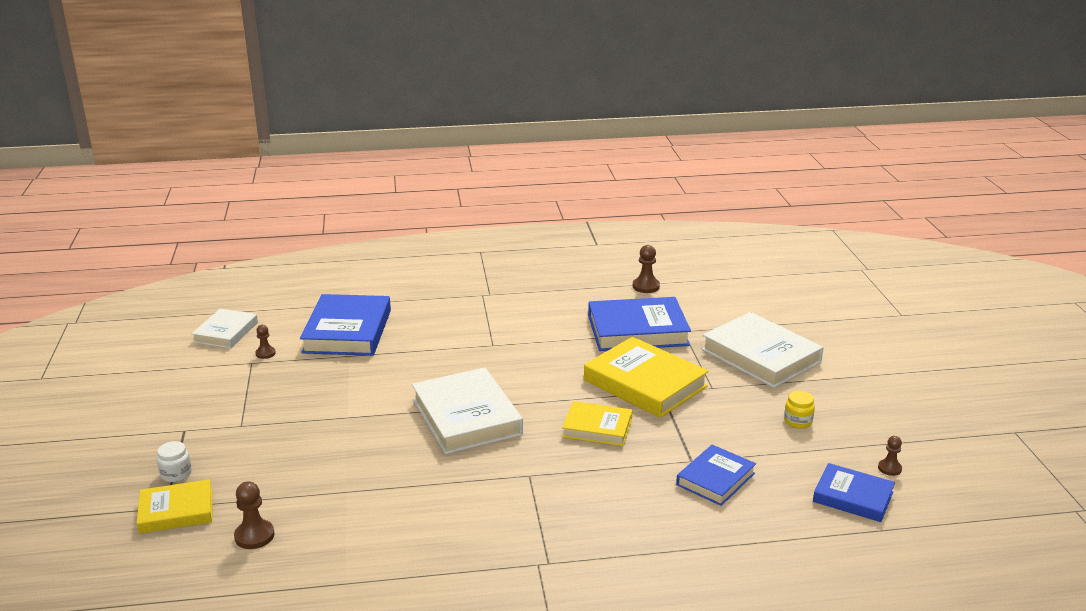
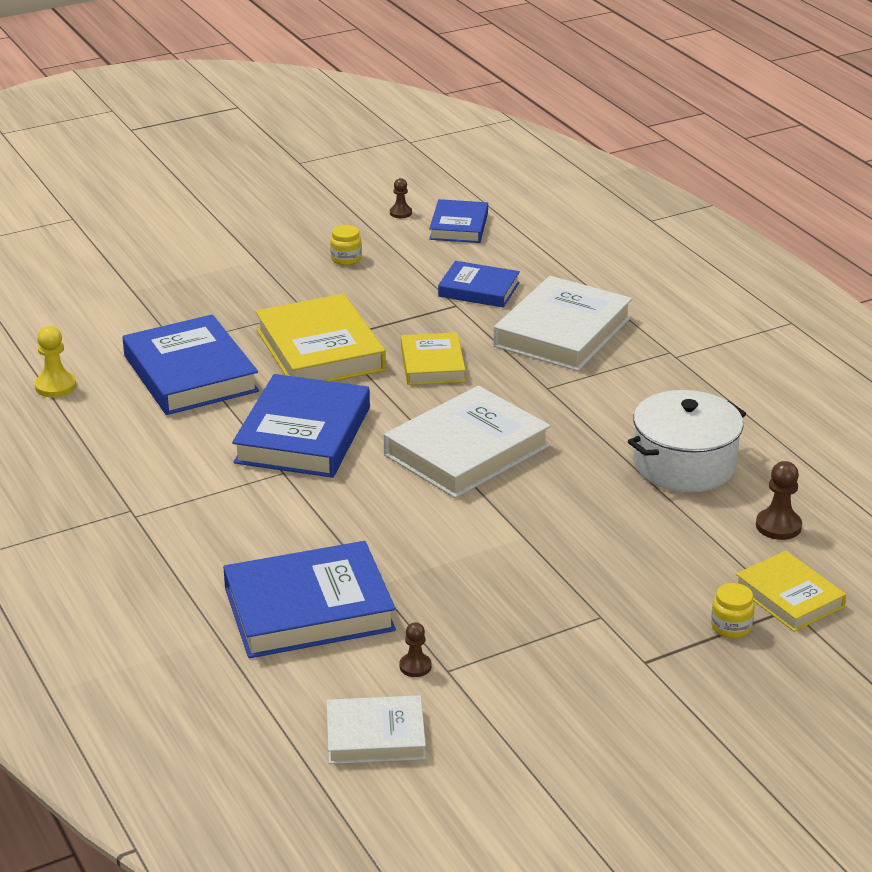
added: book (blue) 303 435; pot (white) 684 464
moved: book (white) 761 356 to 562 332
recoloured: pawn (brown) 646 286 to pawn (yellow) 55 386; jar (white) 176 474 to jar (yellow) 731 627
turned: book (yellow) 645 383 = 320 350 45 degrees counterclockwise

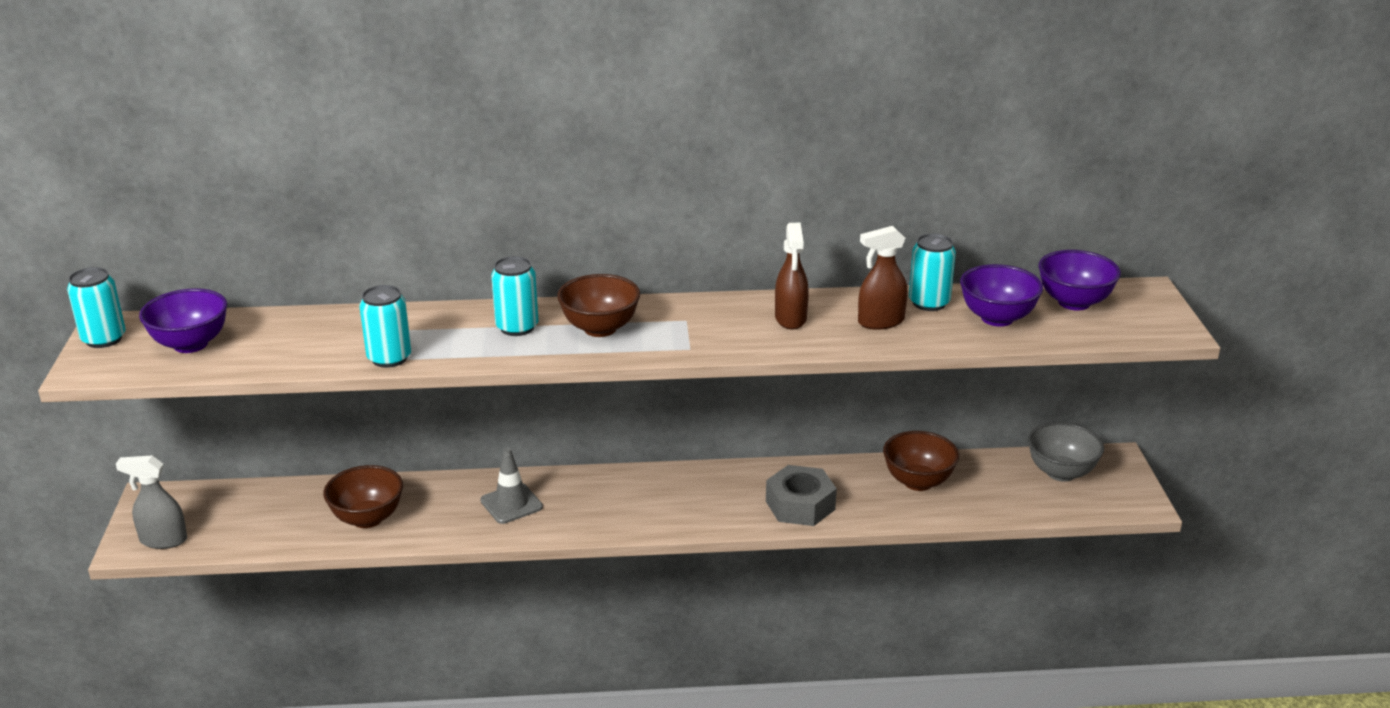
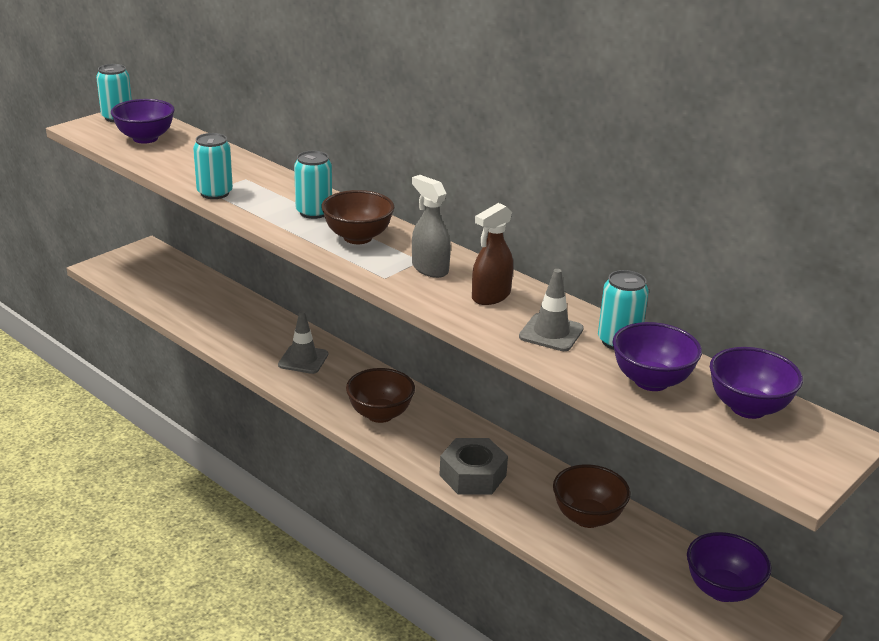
moved: spray bottle (grey) 163 540 to 429 268; bowl (brown) 367 518 to 380 414
replaced: spray bottle (brown) 880 322 to traffic cone (grey) 551 333
recoloured: bowl (grey) 1061 472 to bowl (purple) 722 590

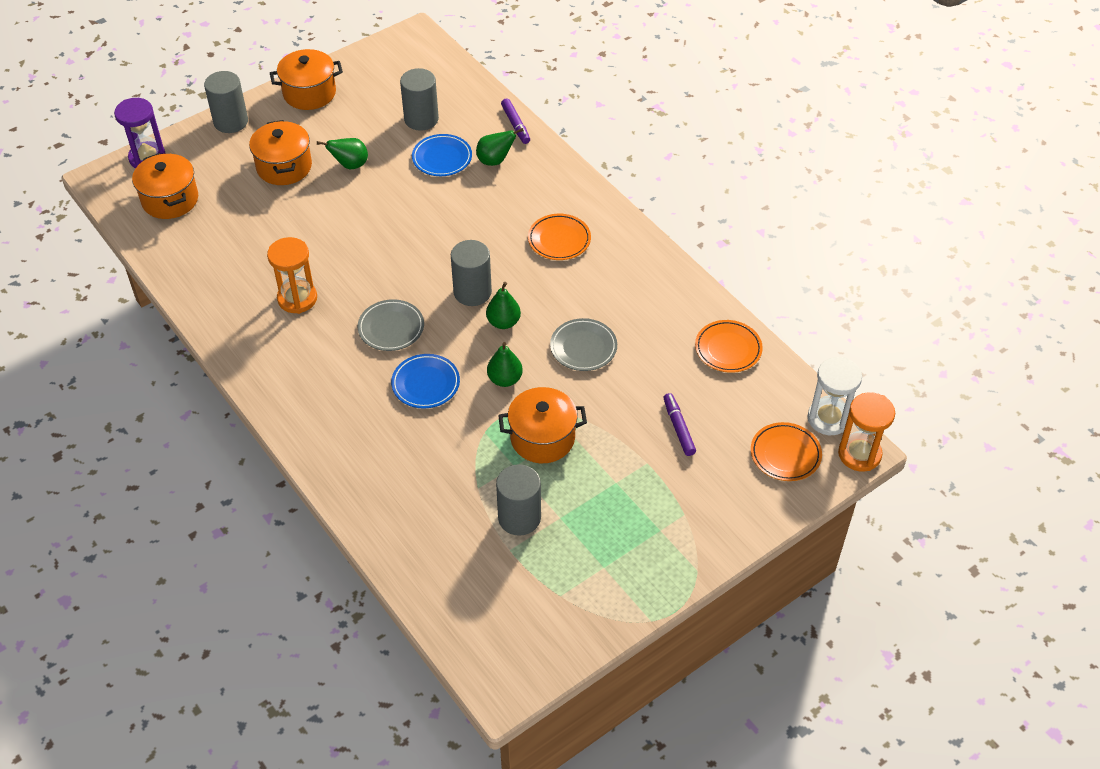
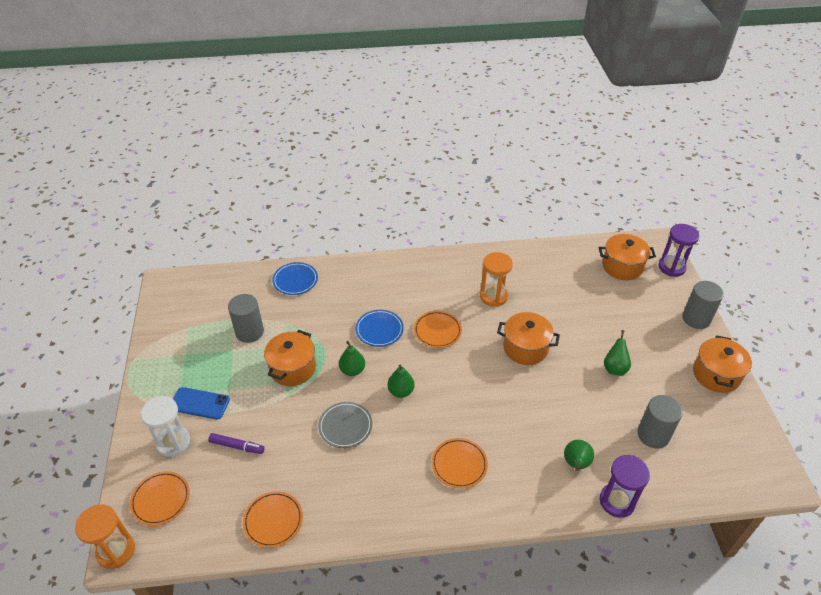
removed: cylinder (grey) 472 292
added: phone (blue) 199 403
moved: pot (orange) 284 167 to 525 348; plate (blue) 442 158 to 295 280; hourglass (white) 828 419 to 173 442
replaced: marker (purple) 515 125 to hourglass (purple) 617 501
recoloured: plate (grey) 391 328 to plate (orange) 437 331

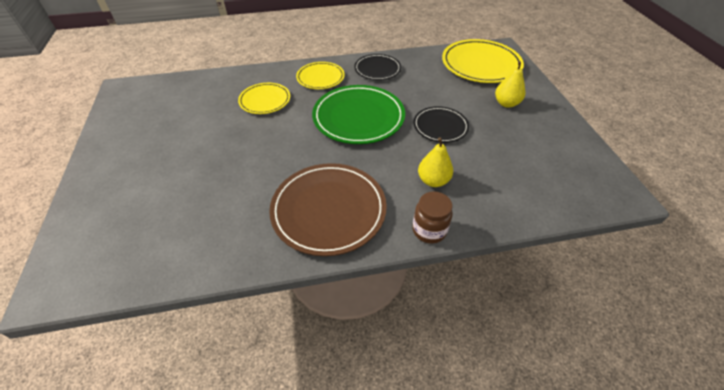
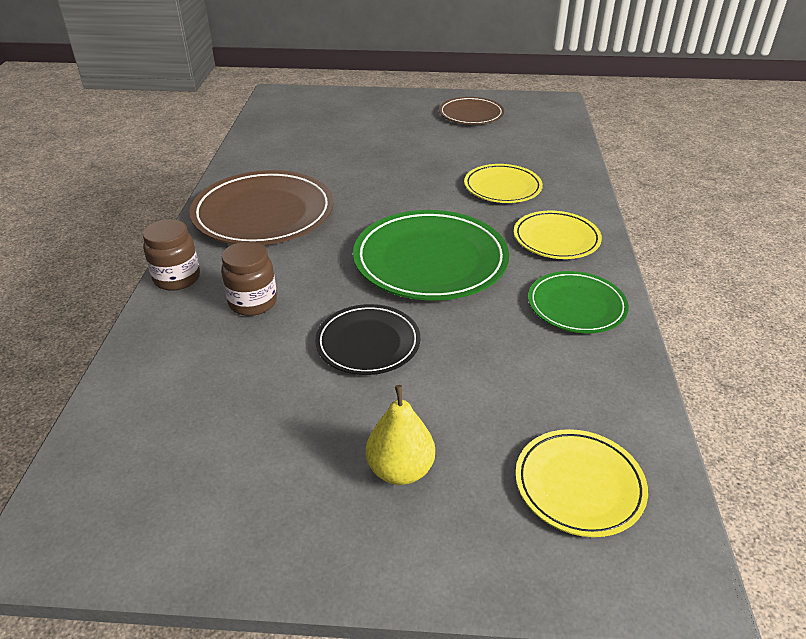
added: plate (brown) 471 114
replaced: pear (yellow) 433 180 to jar (brown) 253 302
recoloured: plate (black) 377 69 to plate (green) 576 306
resized: plate (yellow) 480 65 = 579 485 x0.58

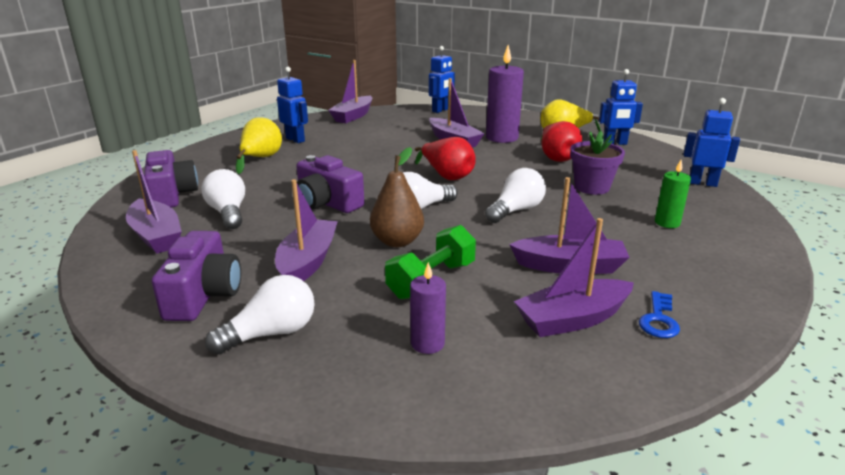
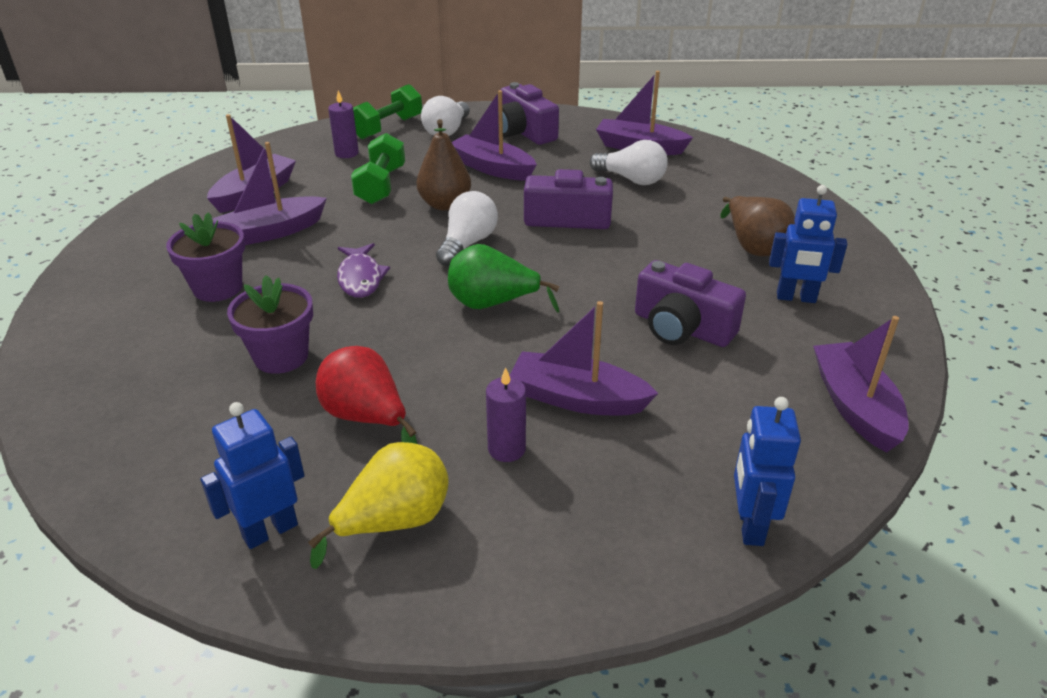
removed: robot (blue) 702 183; candle (green) 667 223; key (blue) 658 319
added: dumbbell (green) 387 128; flower pot (purple) 218 288
moved: camera (purple) 171 194 to 682 328
replaced: light bulb (white) 516 210 to fish (purple) 360 278
recoloured: pear (yellow) 260 159 to pear (brown) 753 247; pear (red) 447 176 to pear (green) 492 304
turned: boat (purple) 308 262 = 492 168 150 degrees clockwise
resized: candle (purple) 502 138 = 506 449 x0.54

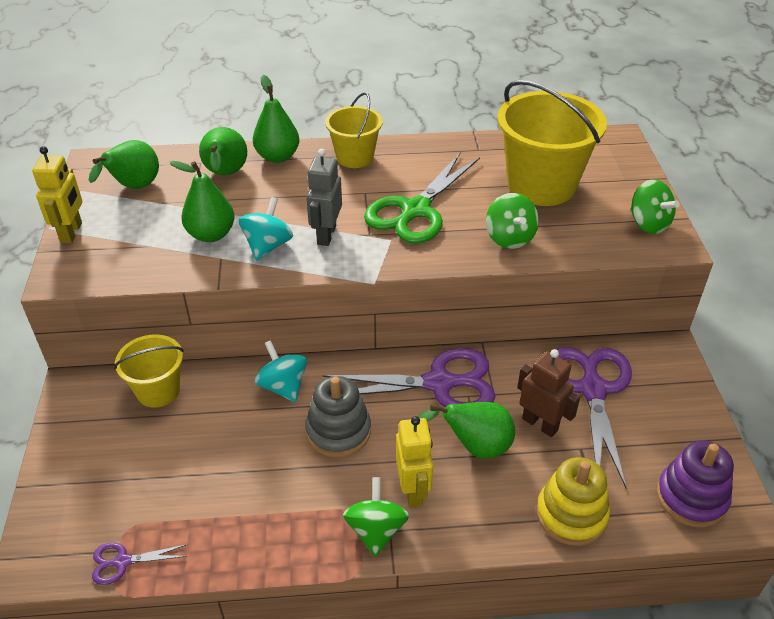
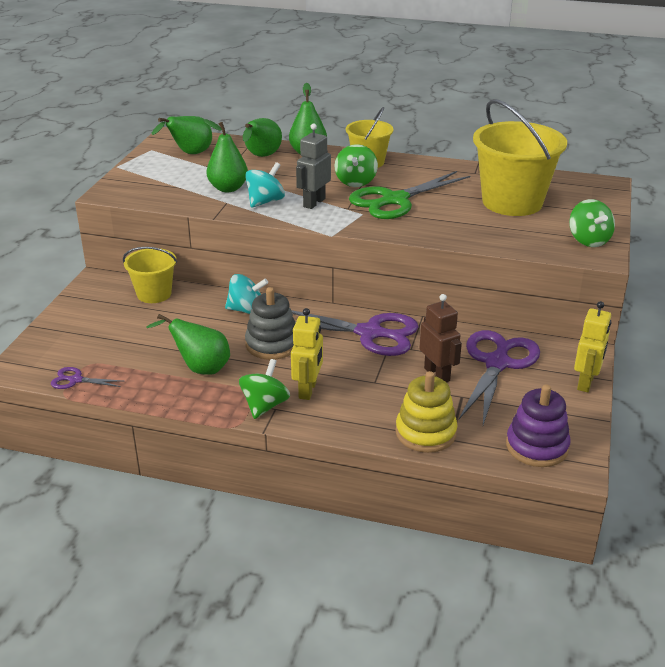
moved: robot (yellow) 72 233 to 586 382; spinning top (green) 509 238 to 355 181; pear (green) 474 447 to 200 368
turned: spinning top (turquoise) 283 386 = 246 310 105 degrees clockwise

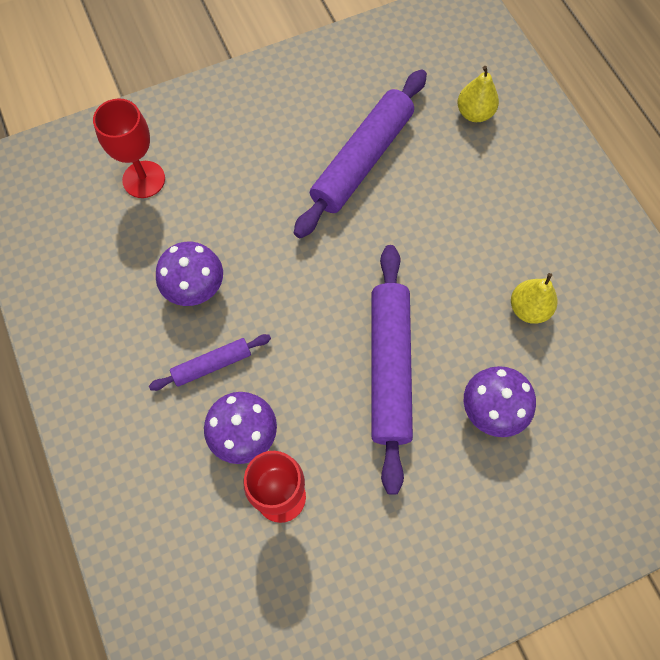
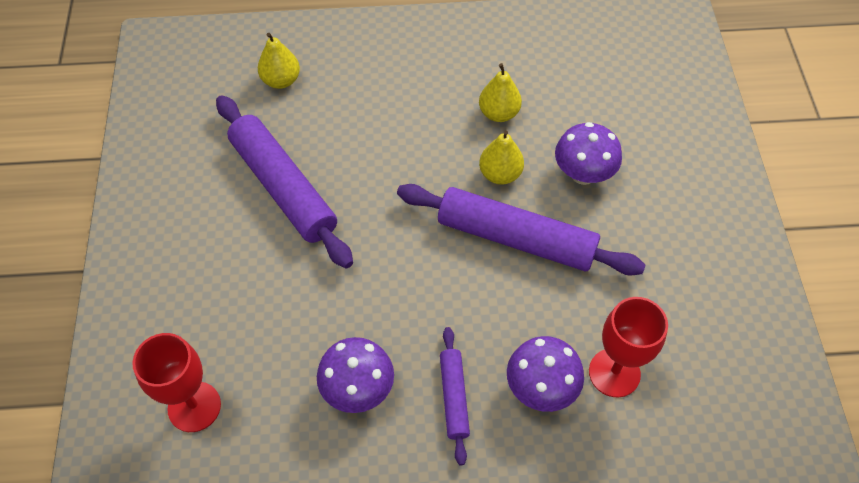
added: pear (yellow) 500 174

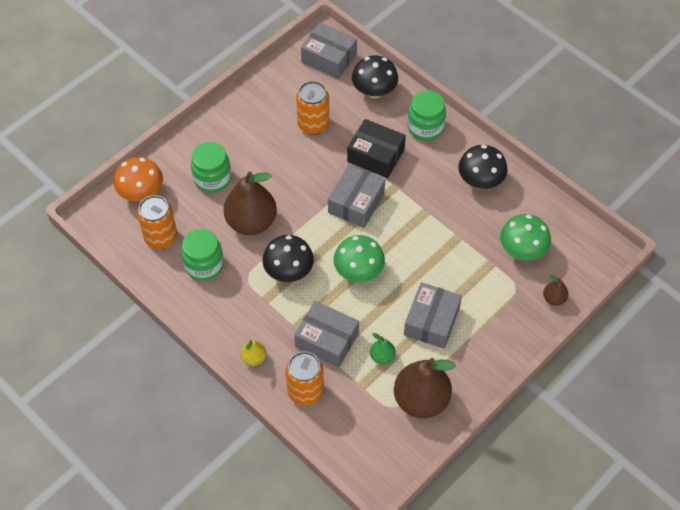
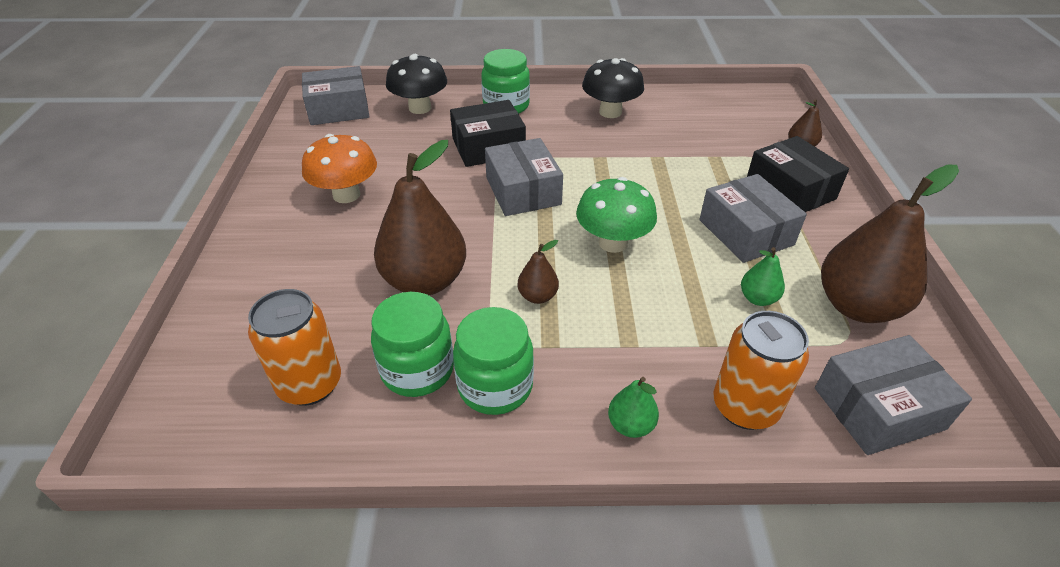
removed: can (orange) 313 124; mushroom (green) 522 250
added: box (black) 790 190
moved: jar (green) 212 179 to 495 386; mushroom (orange) 141 193 to 346 195; box (grey) 327 340 to 878 408
replaced: mushroom (black) 289 271 to pear (brown) 538 296
recoloured: pear (yellow) 254 358 to pear (green) 630 425

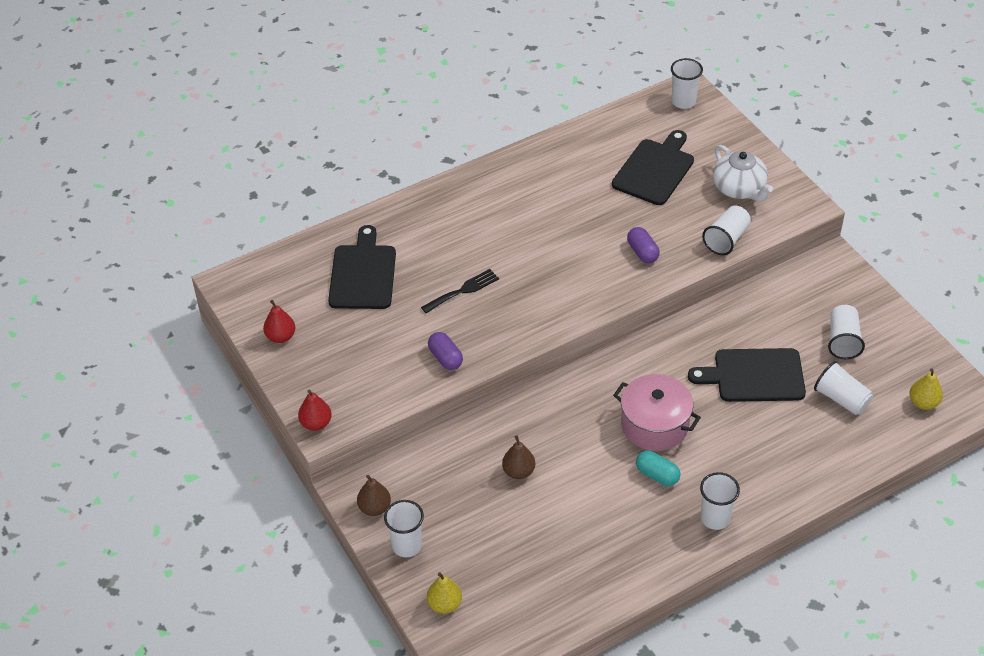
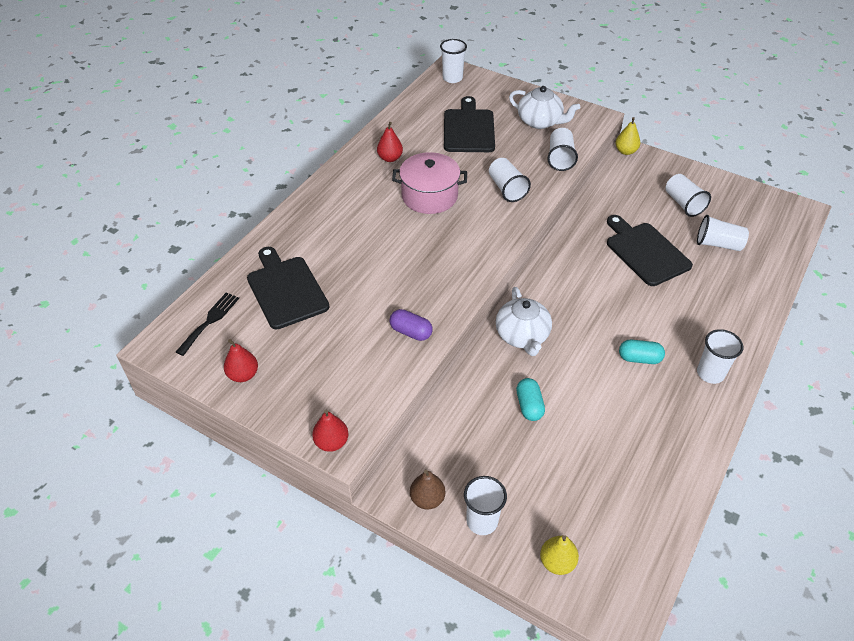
added: pear (red) 390 158; teapot (white) 522 336
moved: fork (black) 463 290 to 210 321; pear (yellow) 923 402 to 625 151; pot (pink) 654 425 to 429 196
replaced: capsule (purple) 642 252 to cup (white) 507 189; pear (brown) 518 471 to capsule (turquoise) 529 406
turned: cutting board (black) 754 375 = 645 252 90 degrees clockwise

